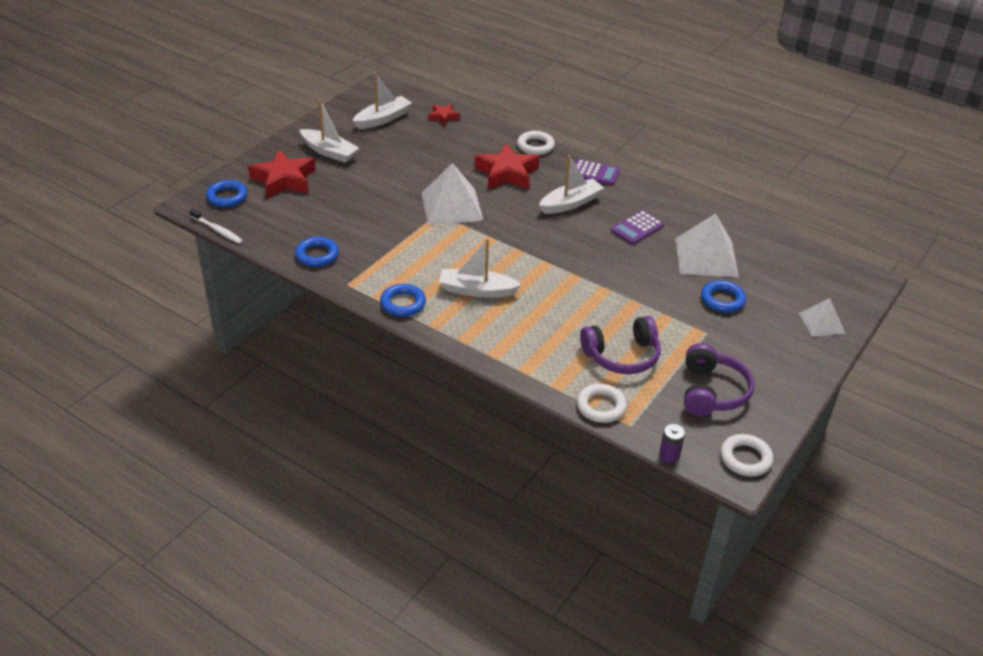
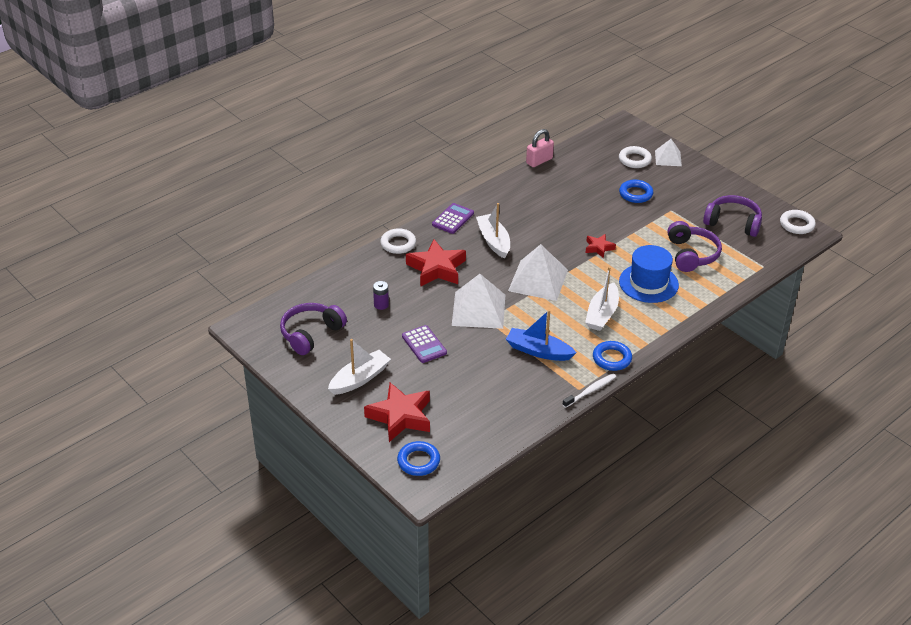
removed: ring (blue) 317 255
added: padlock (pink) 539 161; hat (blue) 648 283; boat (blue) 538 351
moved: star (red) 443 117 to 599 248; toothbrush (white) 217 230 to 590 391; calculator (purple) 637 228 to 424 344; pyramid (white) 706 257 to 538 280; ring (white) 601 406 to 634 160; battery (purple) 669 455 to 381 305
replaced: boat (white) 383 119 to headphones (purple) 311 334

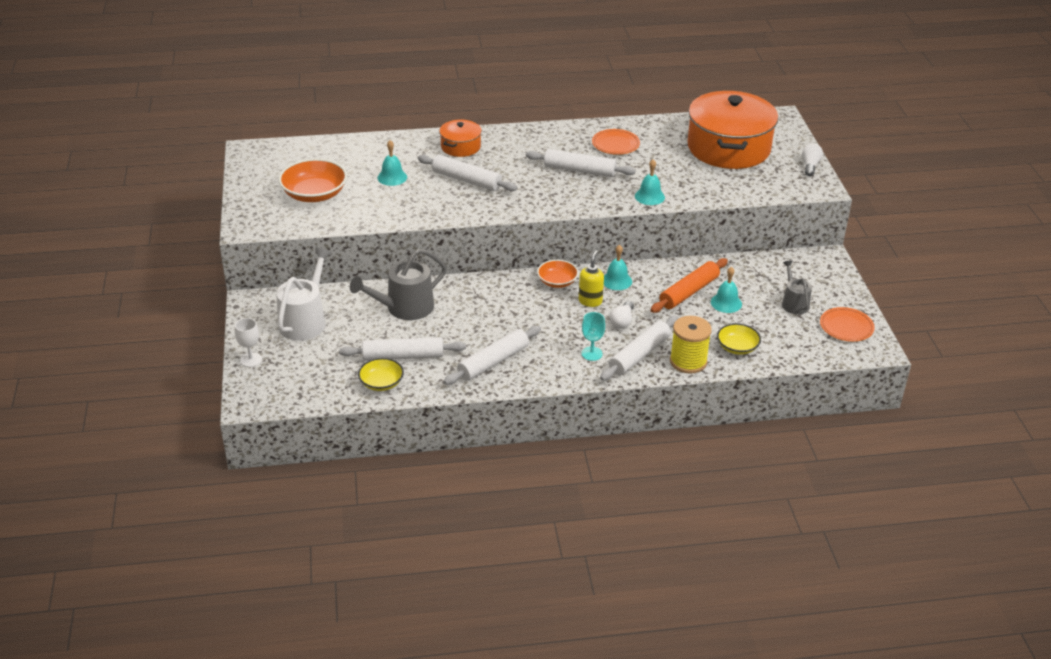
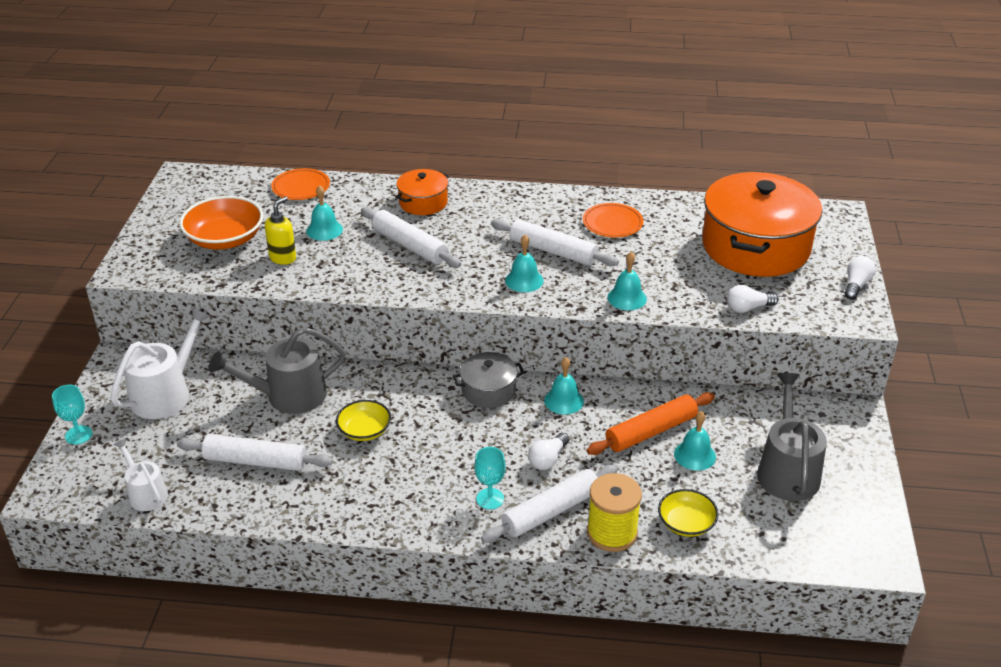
removed: rolling pin (white) 493 362
added: bell (turquoise) 524 280; light bulb (white) 748 308; watering can (white) 146 493
moved: soap dispenser (yellow) 590 301 to 283 258; plate (orange) 846 327 to 301 187; bowl (yellow) 381 383 to 364 430
replaced: bowl (orange) 557 282 to pot (grey) 488 390
recoloured: goblet (white) 251 360 to goblet (turquoise) 78 435
resized: watering can (grey) 794 303 = 787 470 x1.68

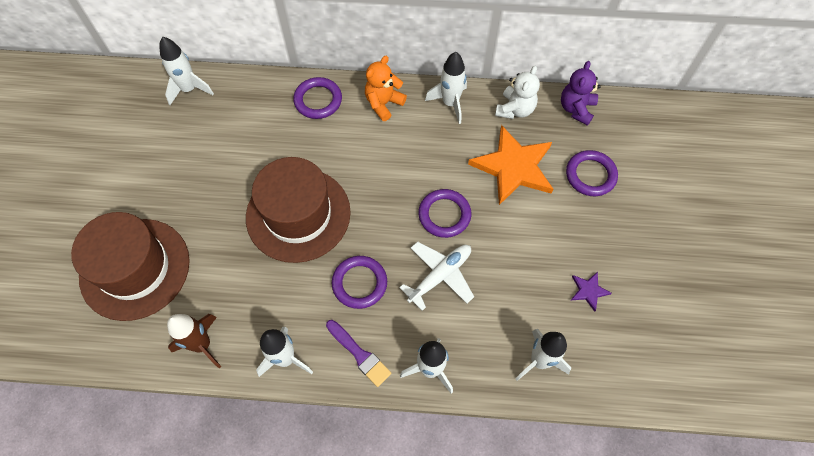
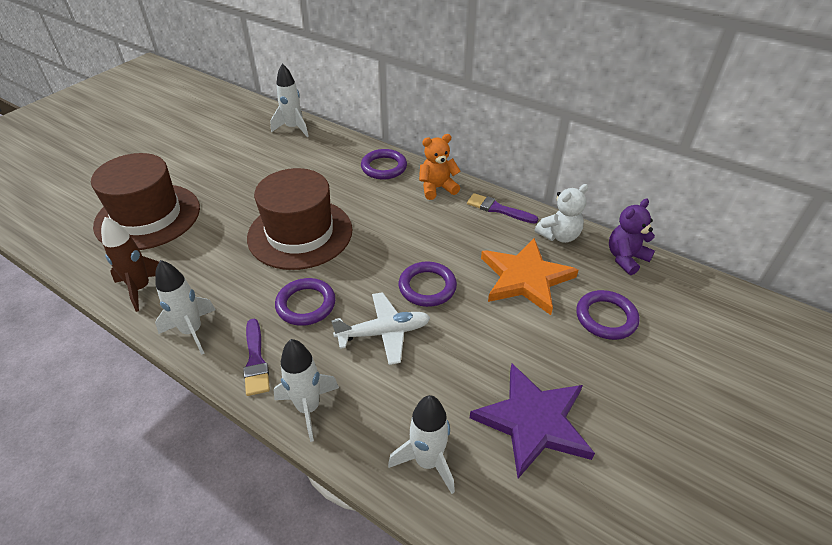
replaced: rocket (white) 450 103 to brush (purple) 498 209
resized: star (purple) 588 291 = 533 421 x2.30

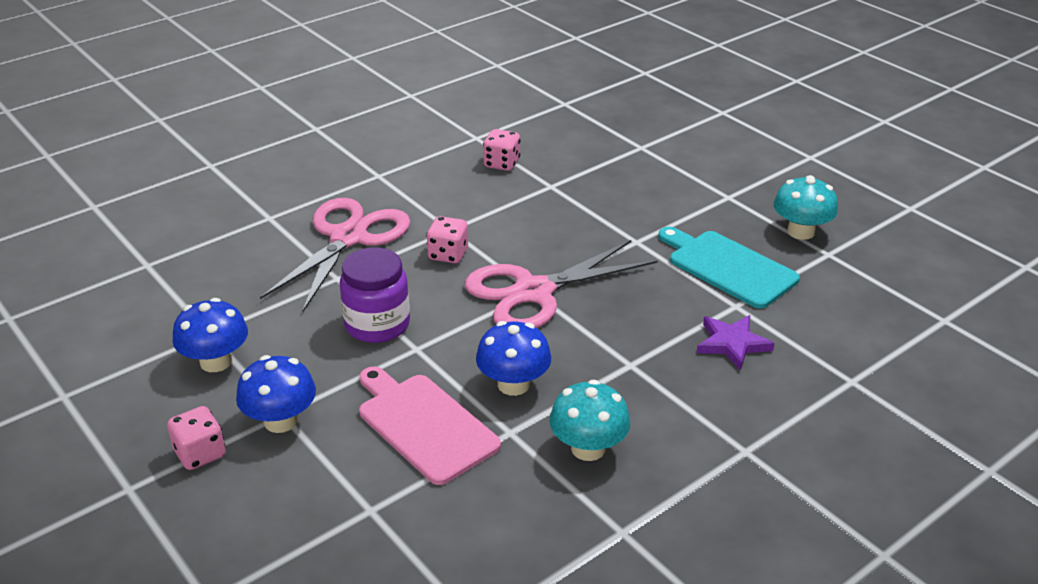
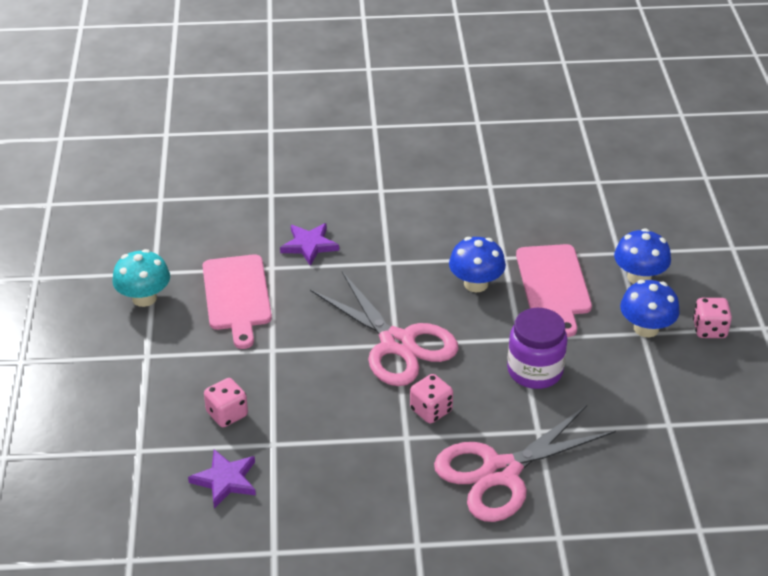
removed: mushroom (turquoise) 588 448
added: star (purple) 225 480
moved: dice (pink) 501 164 to 227 414; mushroom (blue) 216 361 to 639 277
recoloured: cutting board (turquoise) 728 267 to cutting board (pink) 237 296
turned: scissors (pink) 534 292 = 397 343 45 degrees clockwise

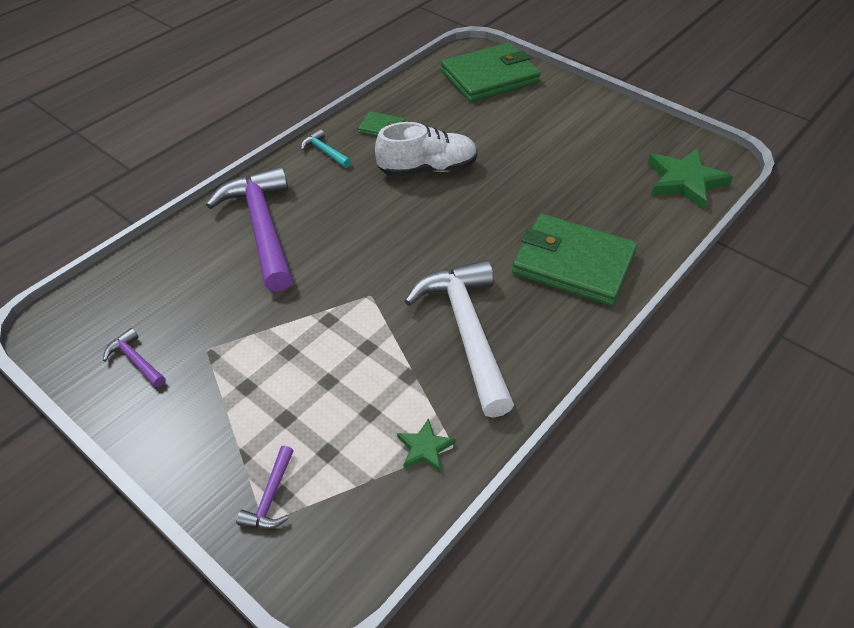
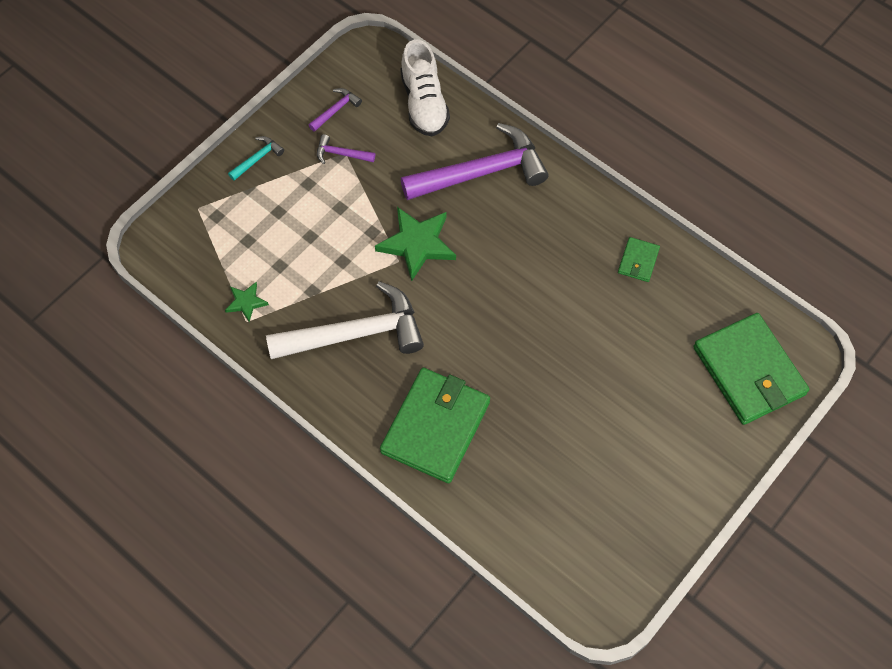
moved: shoe (white) 427 169 to 424 103; hammer (turquoise) 324 151 to 257 159; star (green) 684 181 to 417 244; hammer (purple) 270 497 to 341 154

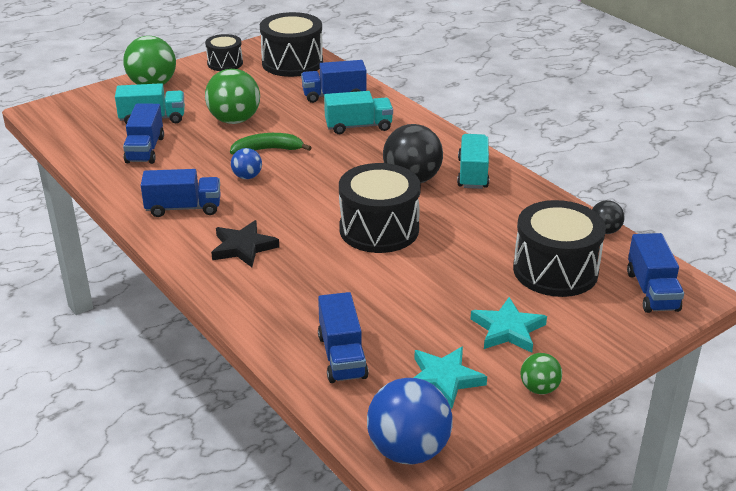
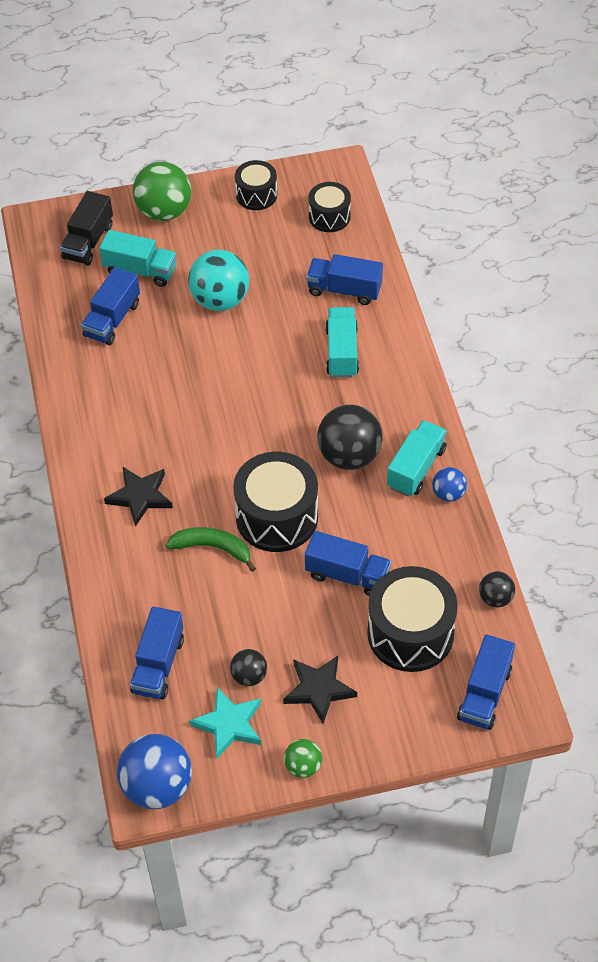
added: truck (black) 88 242; ball (black) 249 676
moved: banana (green) 268 150 to 213 548; ball (blue) 247 176 to 448 494; truck (blue) 183 208 to 347 575
recoloured: ball (green) 234 120 to ball (turquoise) 220 300; star (turquoise) 508 329 to star (black) 319 689
turned: truck (turquoise) 358 126 = 341 352 105 degrees counterclockwise
resized: drum (black) 292 63 = 329 216 x0.58

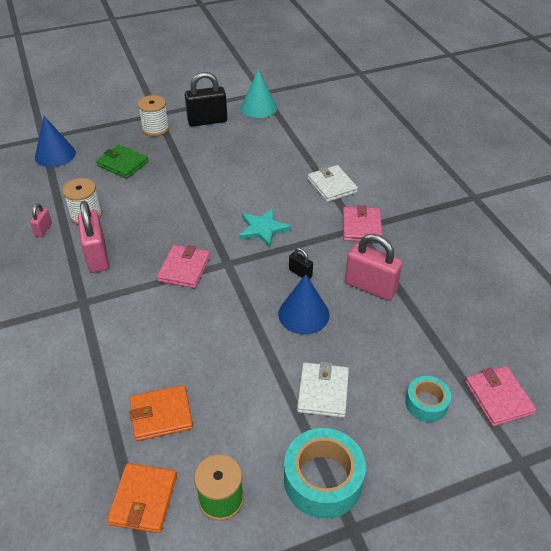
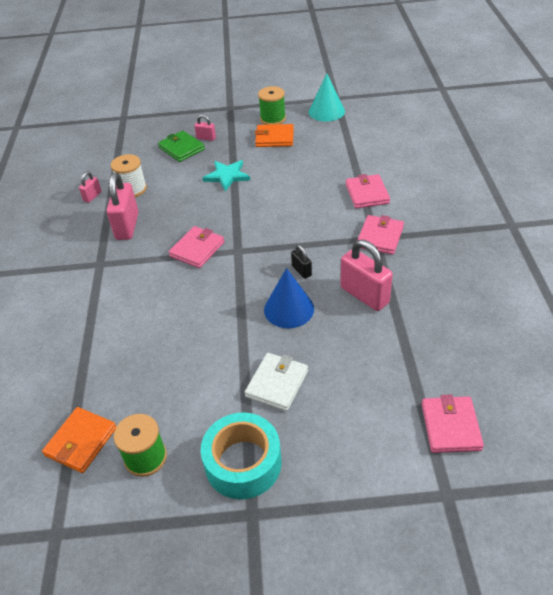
removed: spool (white) 155 128; cone (blue) 55 155; tape (turquoise) 426 403
added: padlock (pink) 206 138
moved: star (turquoise) 263 229 to 227 176; wallet (orange) 161 415 to 274 138
replaced: padlock (black) 207 121 to spool (green) 273 119
recoloured: wallet (white) 332 186 to wallet (pink) 367 194

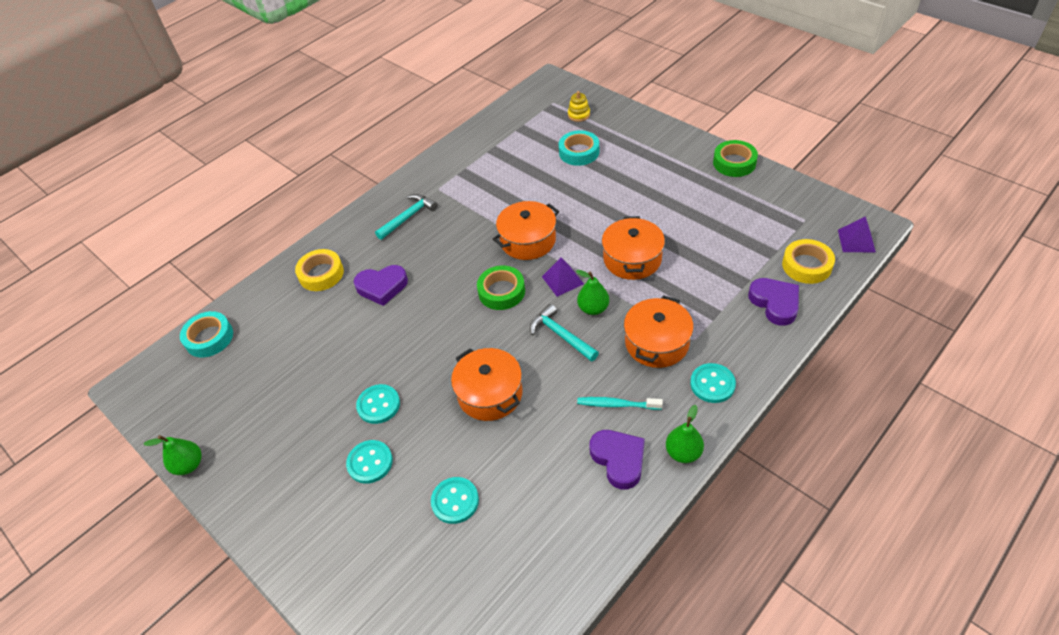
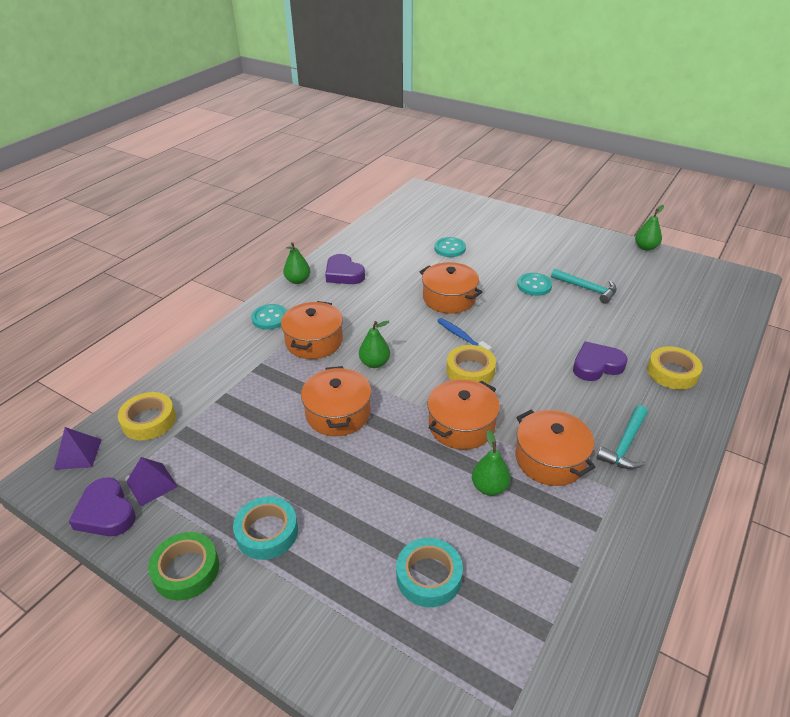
removed: stacking toy (yellow) 579 115; toothbrush (turquoise) 617 404; button (turquoise) 370 462
added: toothbrush (blue) 462 337; pot (orange) 550 459; pear (green) 489 487
moved: pyramid (purple) 562 280 to 152 484; heart (purple) 775 303 to 106 512; hammer (turquoise) 561 335 to 587 289; tape (turquoise) 209 338 to 267 532
recoloured: tape (green) 501 291 to tape (yellow) 470 371

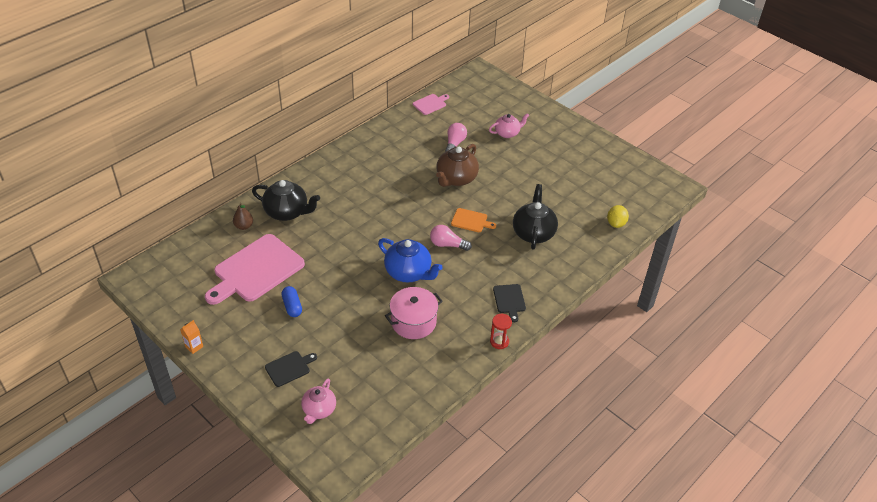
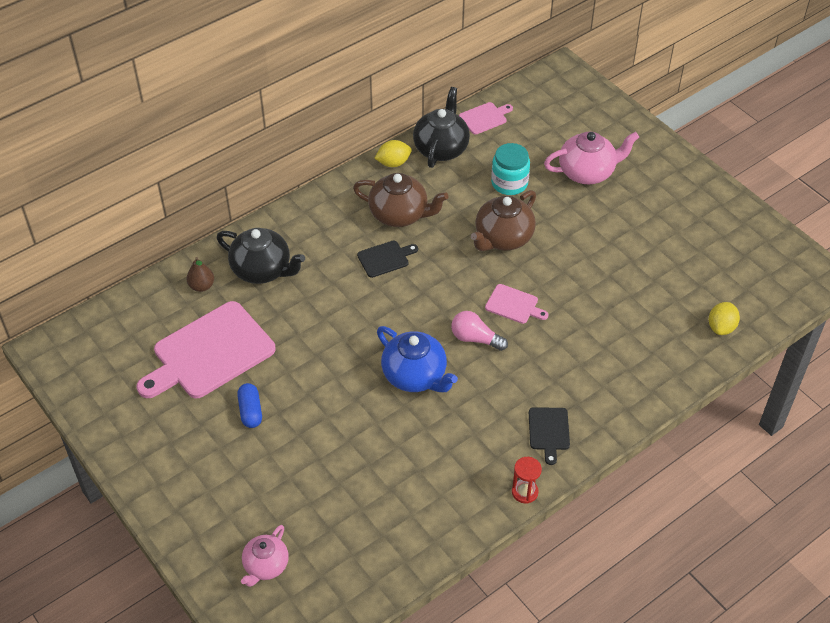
removed: pot (pink) 413 322; carton (orange) 194 346
added: lemon (yellow) 393 163; teapot (brown) 400 214
moved: teapot (black) 533 233 to 441 148; cutting board (black) 289 368 to 385 258
replaced: light bulb (pink) 454 144 to jar (turquoise) 509 183
recoloured: cutting board (orange) 471 221 to cutting board (pink) 514 305
resized: teapot (pink) 507 133 = 587 172 x1.56

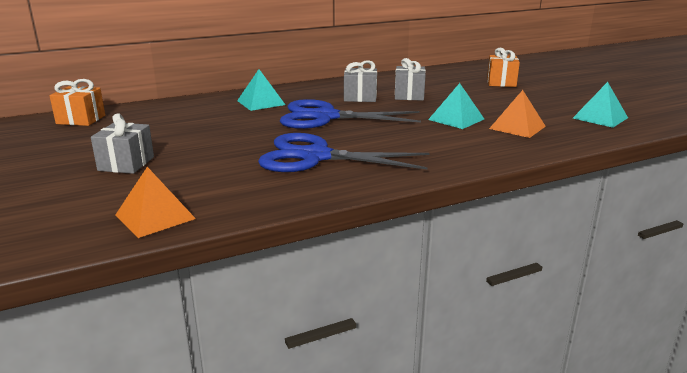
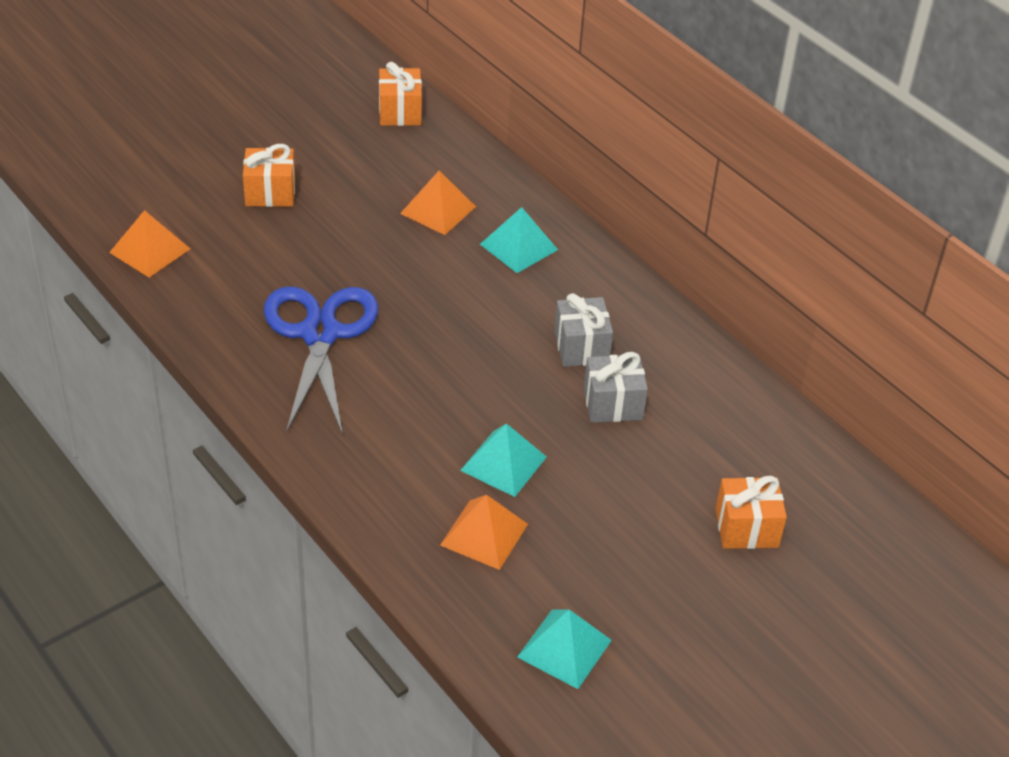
removed: scissors (blue) 325 117
added: pyramid (orange) 438 210
recoloured: gift (grey) 126 164 to gift (orange) 270 193

